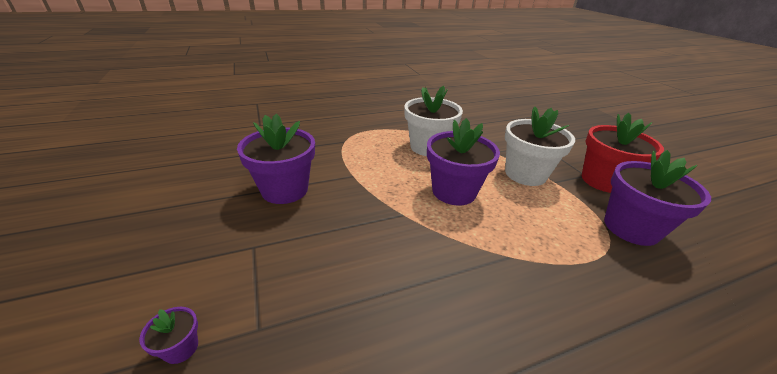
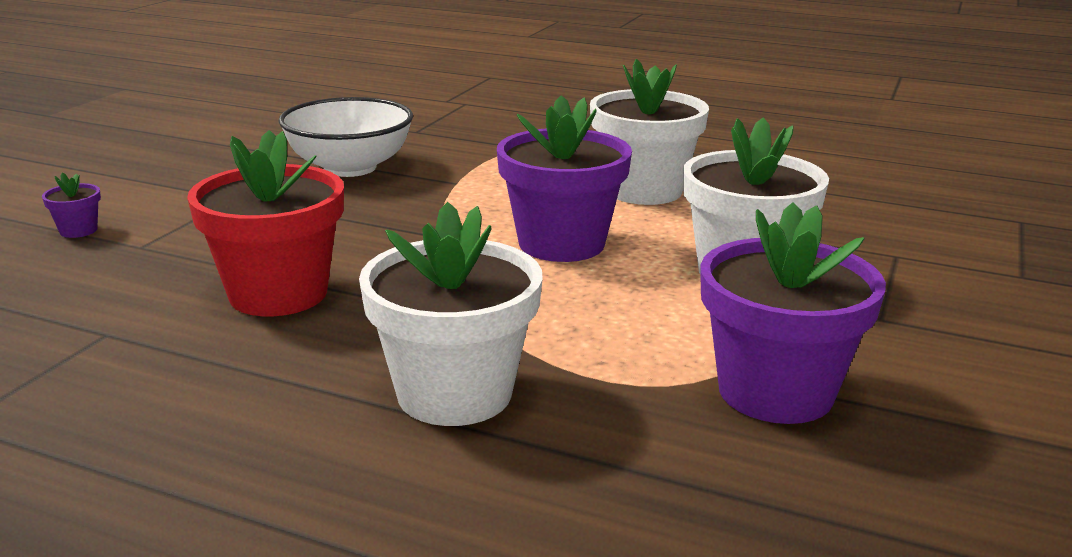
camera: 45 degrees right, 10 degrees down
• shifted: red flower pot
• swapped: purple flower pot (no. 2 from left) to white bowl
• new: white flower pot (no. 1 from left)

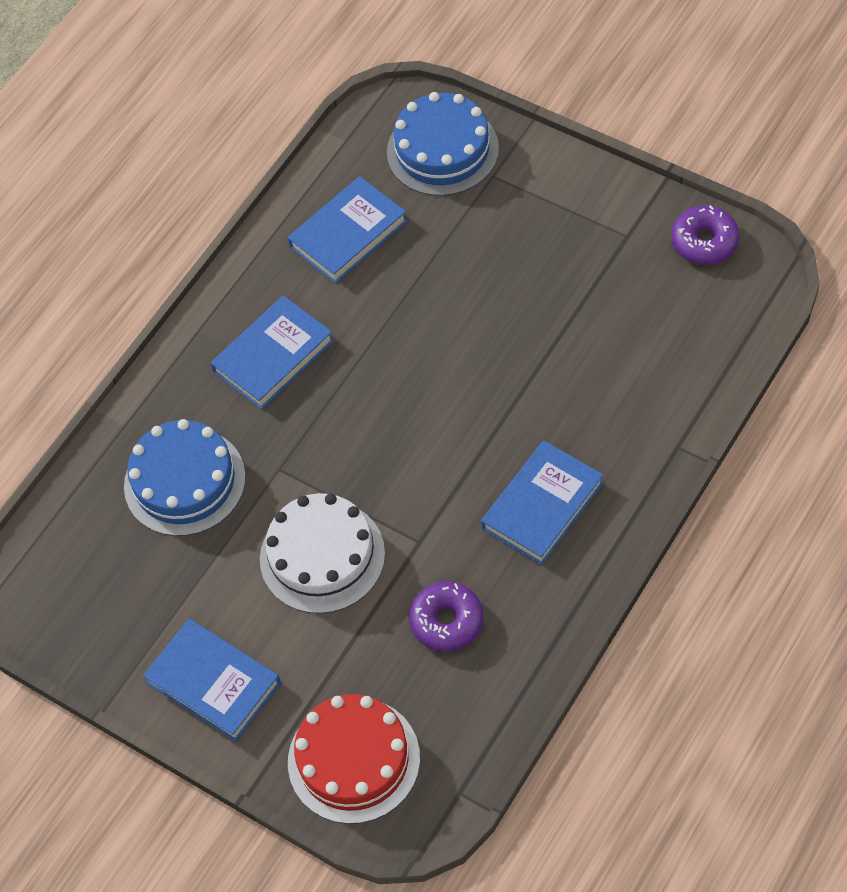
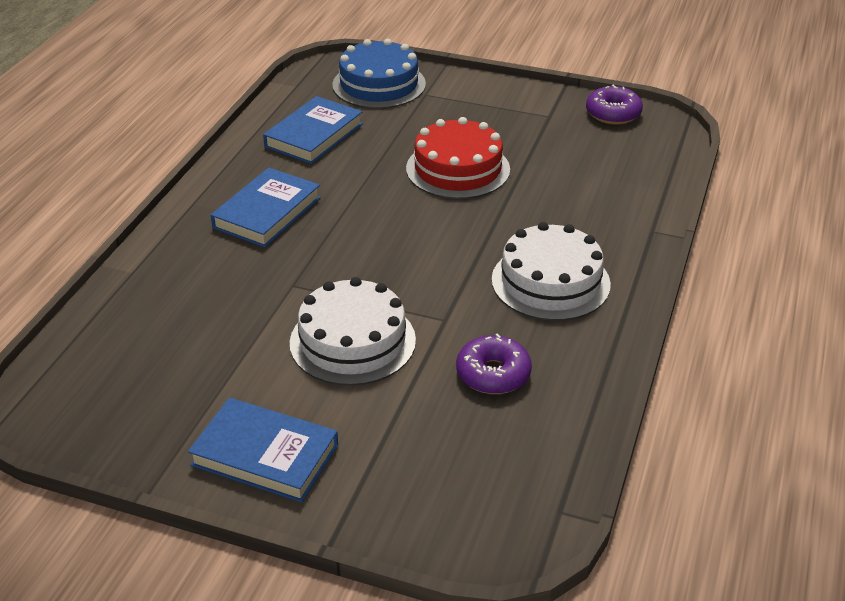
camera: 20 degrees left, 20 degrees down
• shifted: red cake
• swapped: blue book (no. 4 from left) to white cake (no. 2 from left)
• gone: blue cake (no. 1 from left)

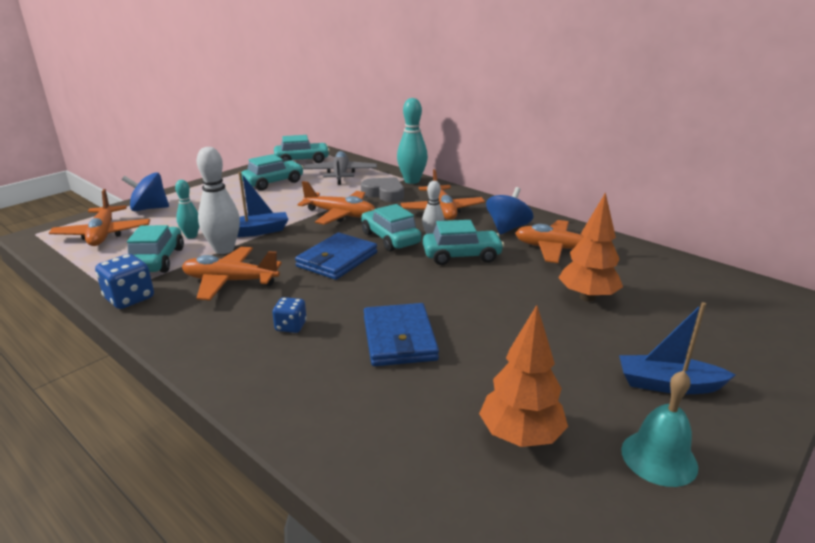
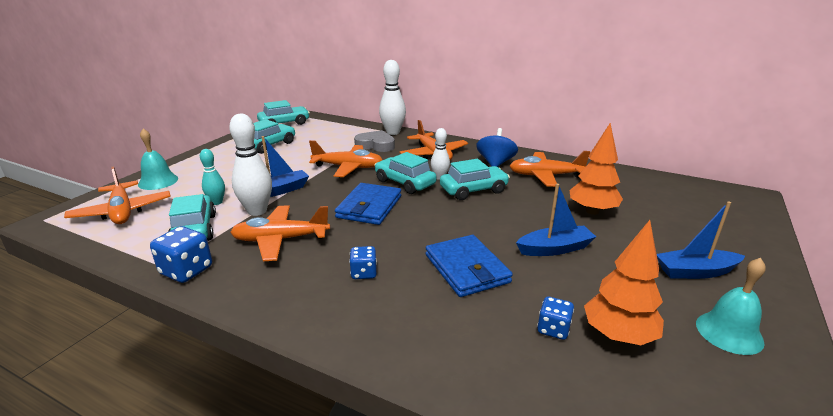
camera: 15 degrees left, 0 degrees up
• swapped: blue spinning top (no. 1 from left) to turquoise bell (no. 1 from left)
• repainted: turquoise bowling pin (no. 2 from left) to white bowling pin (no. 2 from left)
• new: blue boat (no. 2 from left)
• new: blue dice (no. 3 from left)
• gone: grey plane

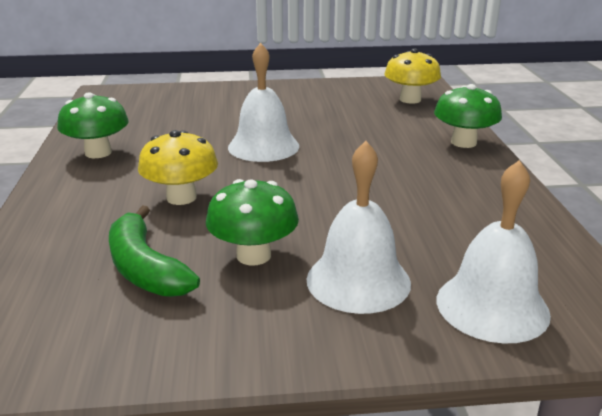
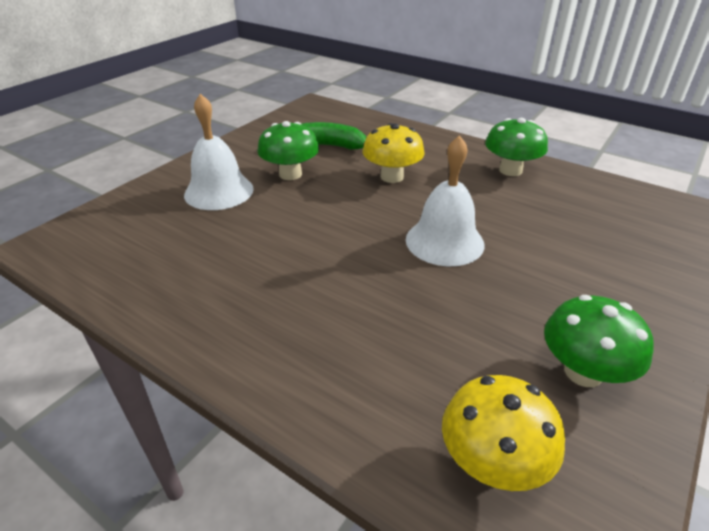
camera: 130 degrees right, 10 degrees up
• shifted: green mushroom (no. 3 from left)
• gone: white bell (no. 3 from left)

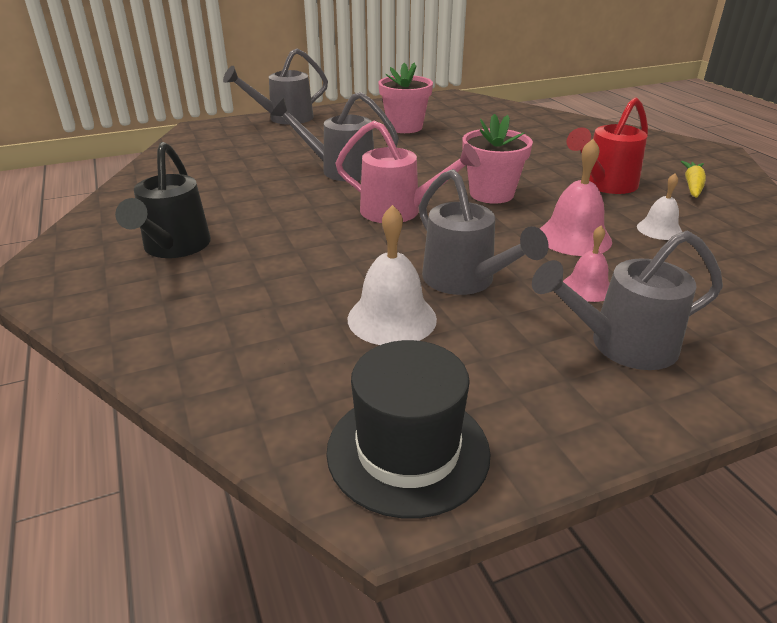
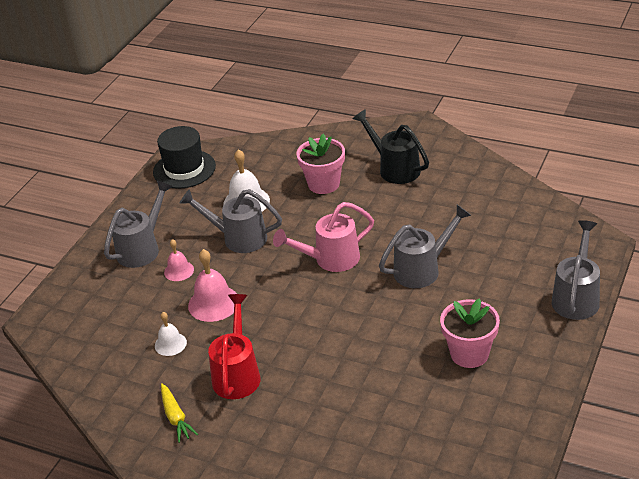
camera: 140 degrees right, 5 degrees up
• shifted: pink flower pot (no. 2 from left in the first image) to pink flower pot (no. 1 from left)

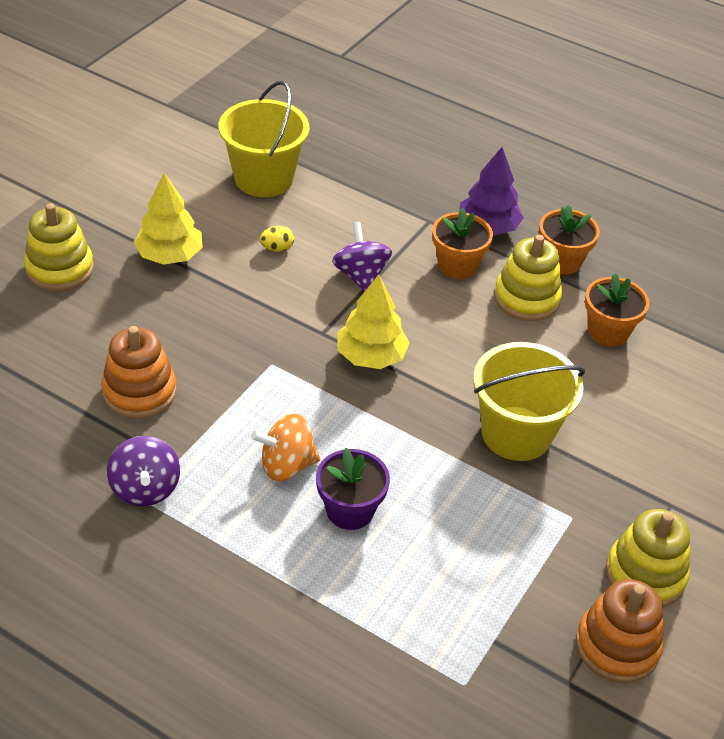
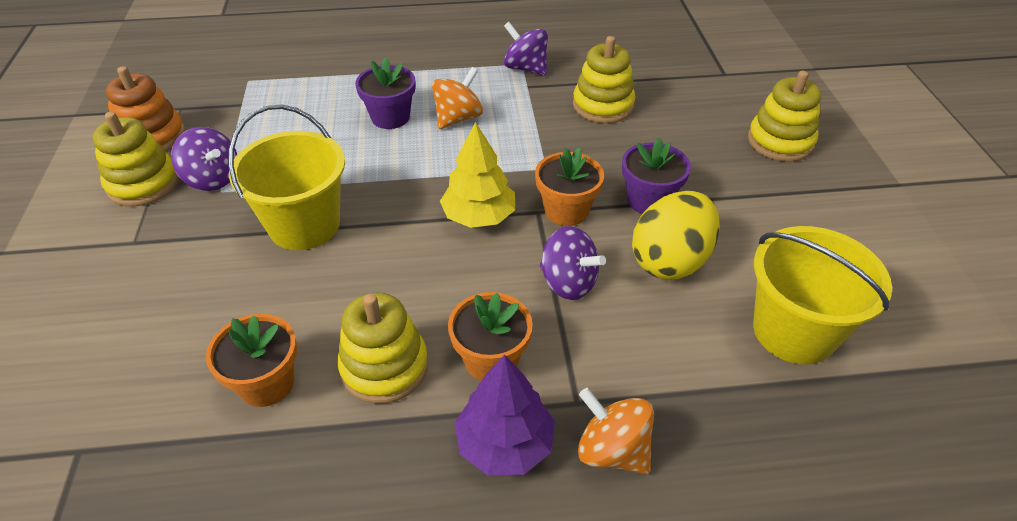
camera: 145 degrees right, 0 degrees up
• new: purple spinning top (no. 1 from left)
• shifted: orange flower pot (no. 2 from left in the first image) to orange flower pot (no. 3 from left)
• repainted: orange stacking toy (no. 1 from left) to yellow stacking toy (no. 3 from left)
• new: orange spinning top (no. 2 from left)
• new: purple flower pot (no. 2 from left)
• scaled: yellow egg x2.46
• gone: yellow tree (no. 1 from left)

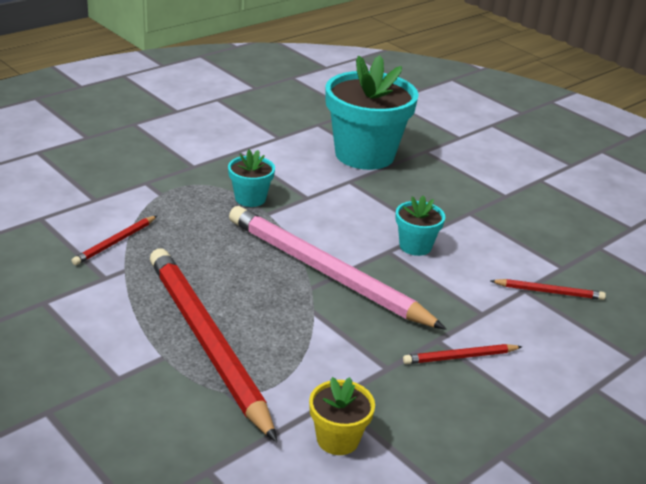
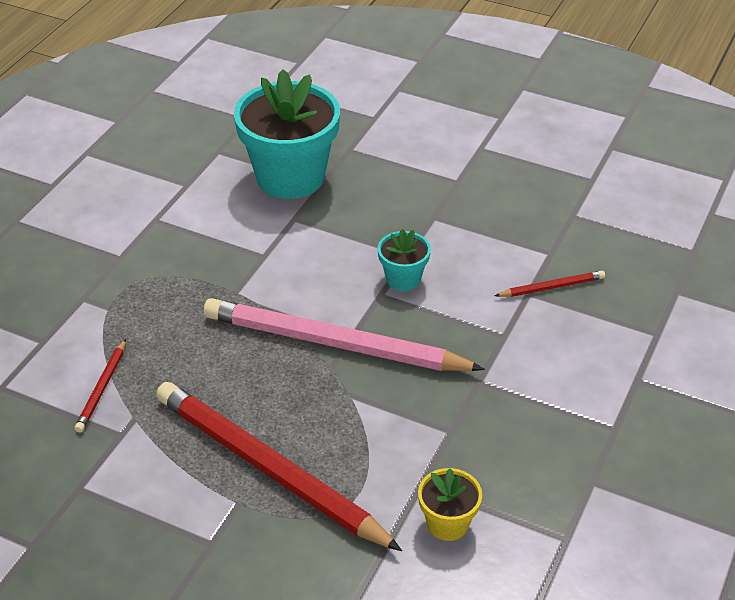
camera: 20 degrees left, 10 degrees up
• gone: turquoise flower pot (no. 1 from left)
• gone: red pencil (no. 3 from left)

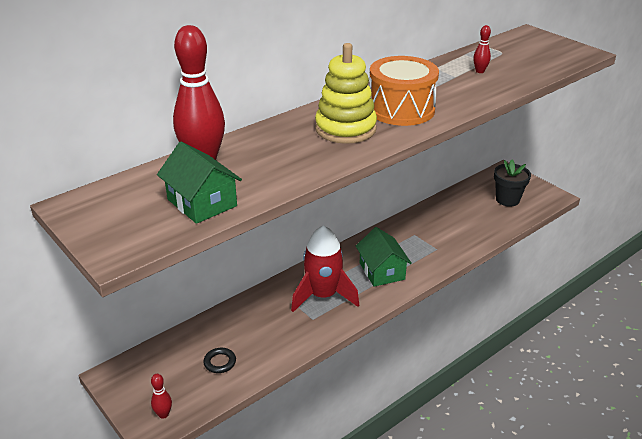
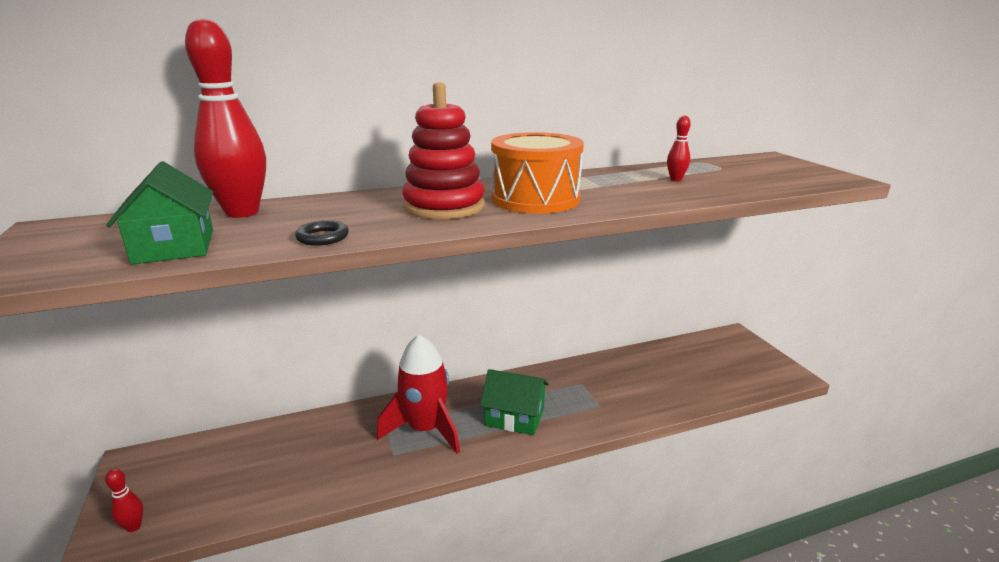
camera: 20 degrees right, 10 degrees down
• shifted: black ring
• repainted: yellow stacking toy to red stacking toy
• rotated: green house (no. 2 from left) 75 degrees counterclockwise
• gone: black flower pot

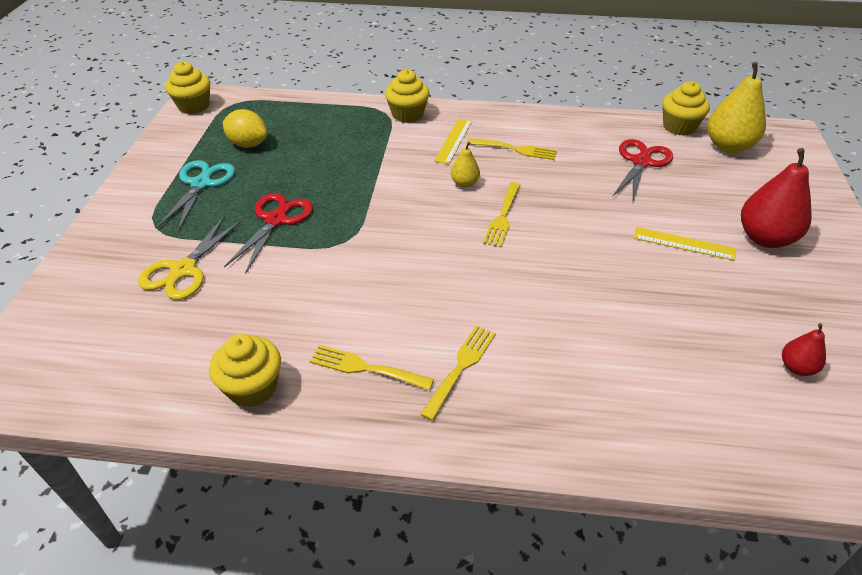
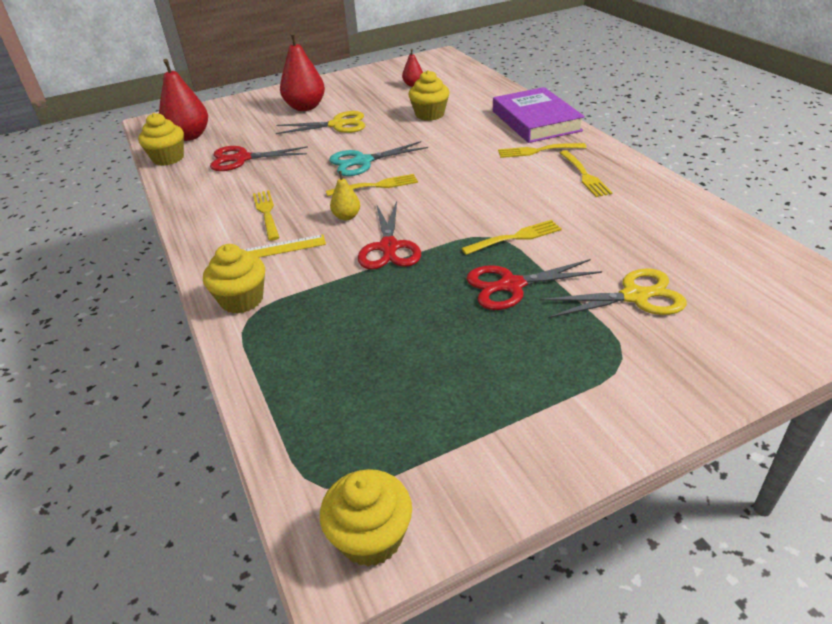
camera: 120 degrees left, 5 degrees down
• repainted: yellow pear (no. 2 from left) to red pear (no. 1 from left)
• swapped: yellow ruler (no. 2 from left) to yellow scissors (no. 1 from left)
• shifted: turquoise scissors
• new: red scissors (no. 2 from left)
• shifted: yellow cupcake (no. 2 from left in the first image) to yellow cupcake (no. 4 from left)
• new: yellow fork (no. 3 from left)
• new: purple book
• gone: yellow lemon

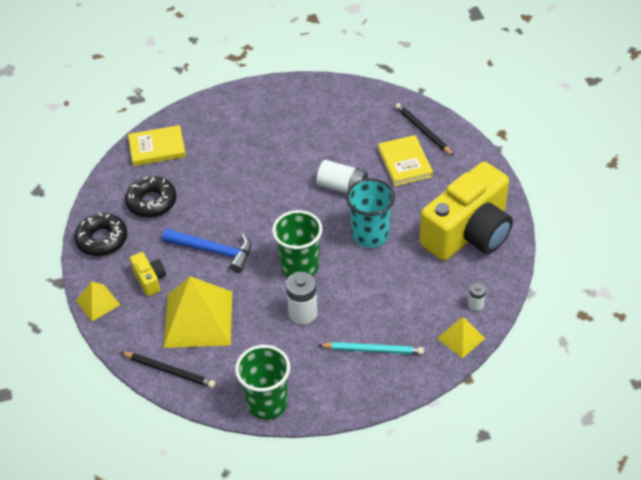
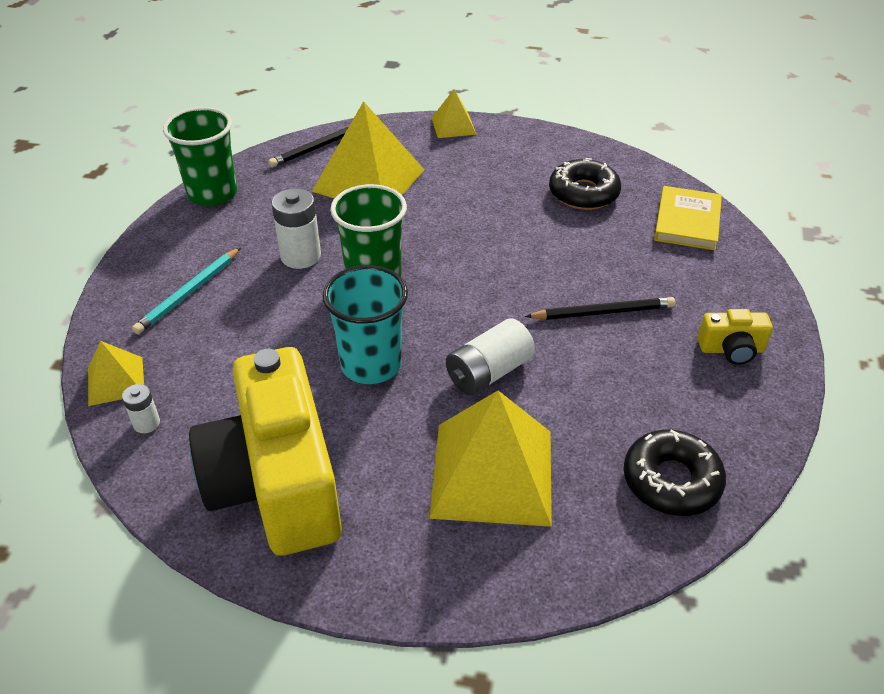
camera: 115 degrees right, 5 degrees down
• swapped: yellow book (no. 2 from left) to yellow pyramid (no. 4 from left)
• shifted: black pencil (no. 2 from left)
• shifted: black donut (no. 1 from left in the first image) to black donut (no. 2 from left)
• shifted: yellow camera (no. 1 from left in the first image) to yellow camera (no. 2 from left)
• gone: blue hammer

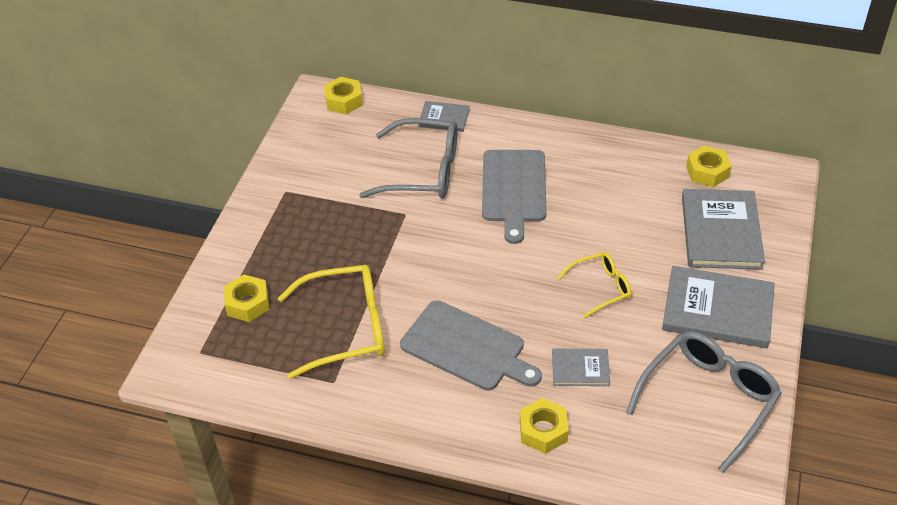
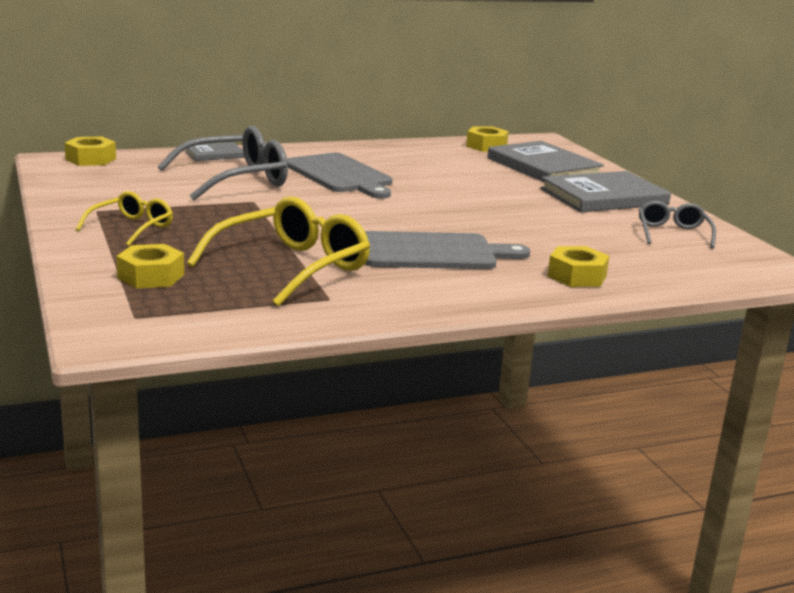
camera: 40 degrees left, 25 degrees down
• shifted: yellow glasses (no. 2 from left in the first image) to yellow glasses (no. 1 from left)
• scaled: grey glasses (no. 2 from left) x0.56
• gone: grey book (no. 2 from left)

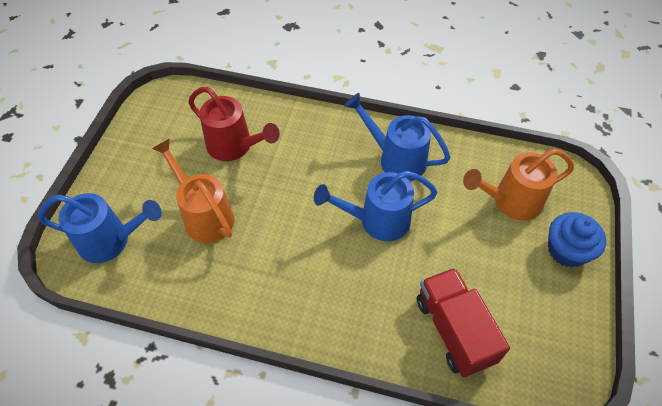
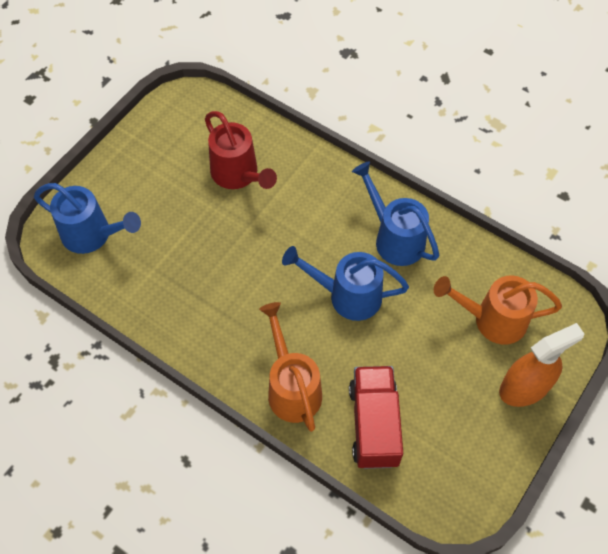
camera: 20 degrees right, 5 degrees up
• shifted: orange watering can (no. 1 from left)
• swapped: blue cupcake to orange spray bottle

